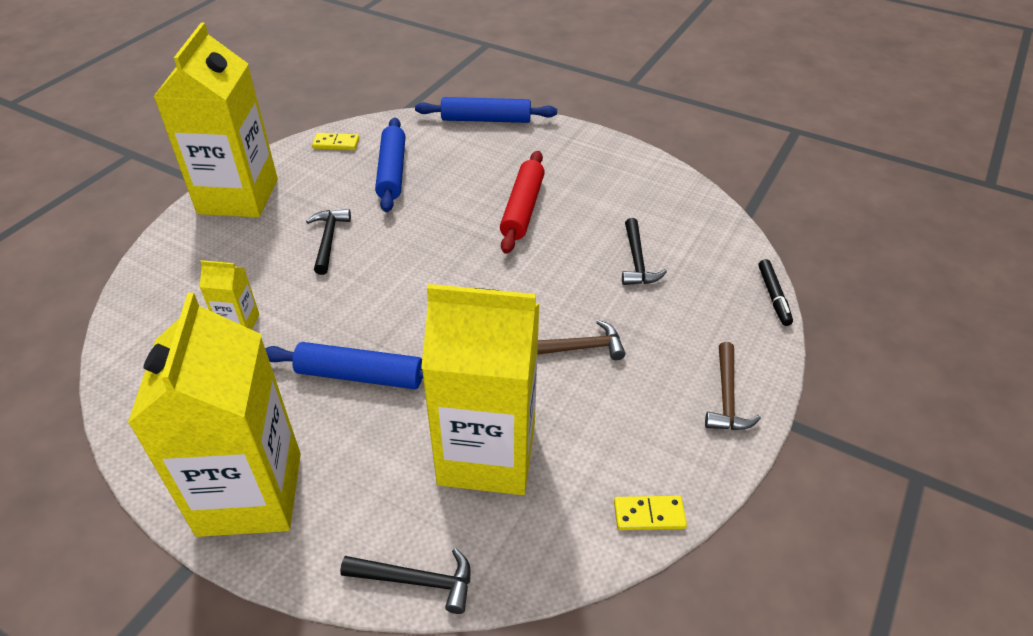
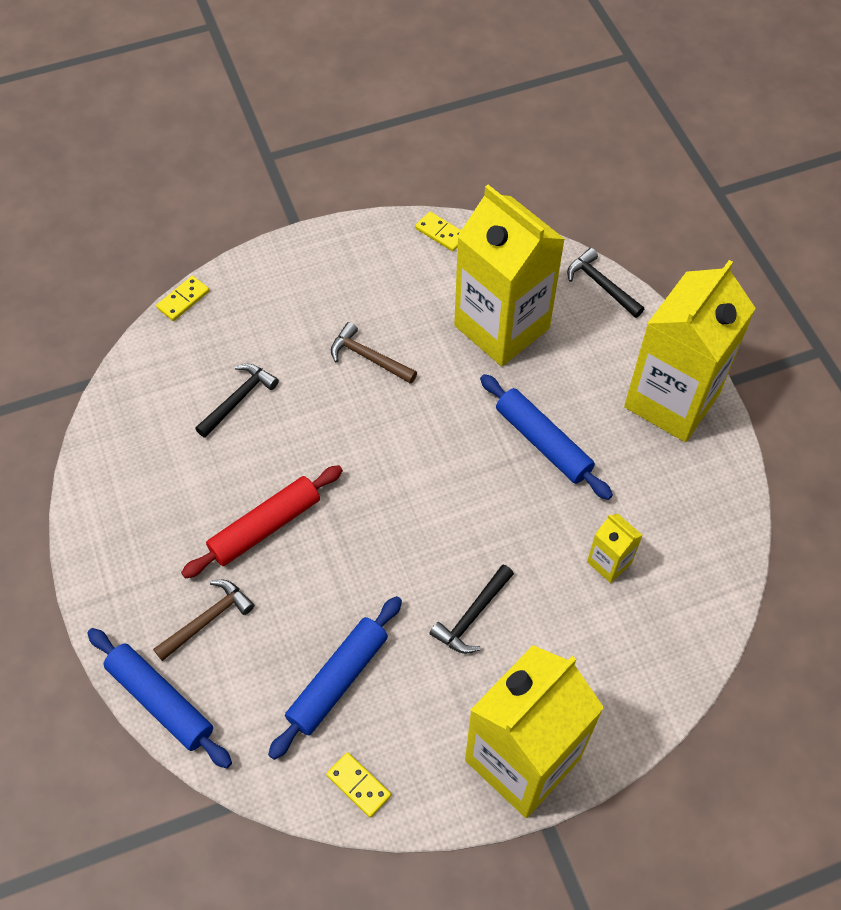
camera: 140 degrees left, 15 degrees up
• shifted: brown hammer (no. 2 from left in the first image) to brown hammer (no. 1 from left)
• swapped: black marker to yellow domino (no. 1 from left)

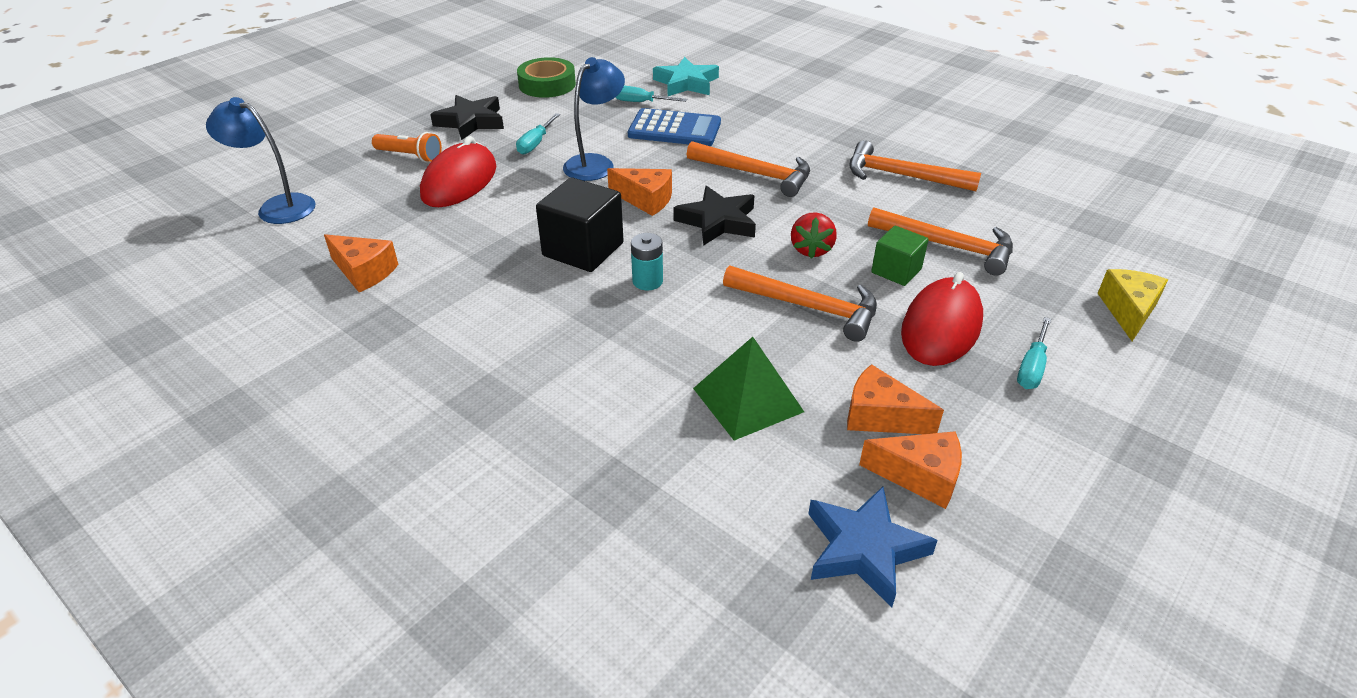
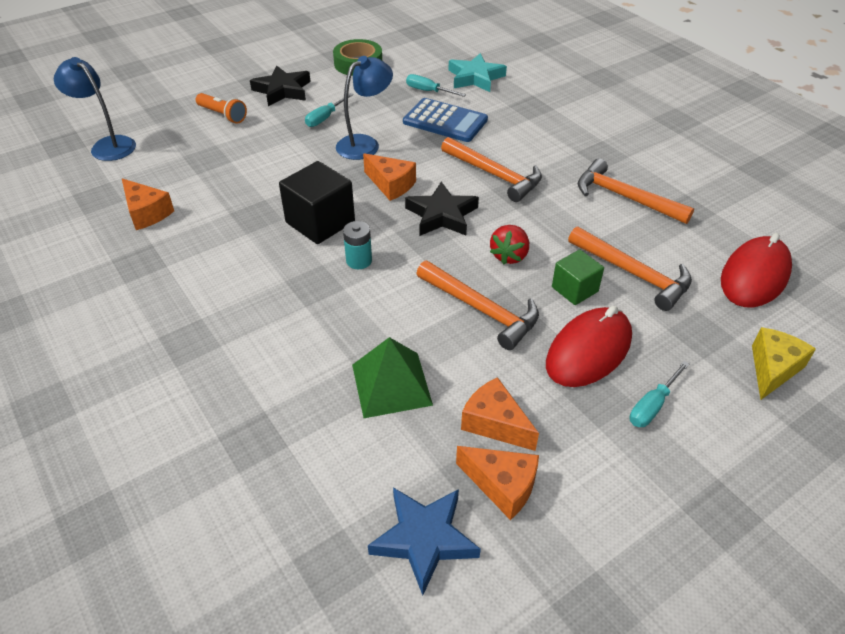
camera: 15 degrees right, 5 degrees up
• shifted: red mouse (no. 1 from left in the first image) to red mouse (no. 2 from left)

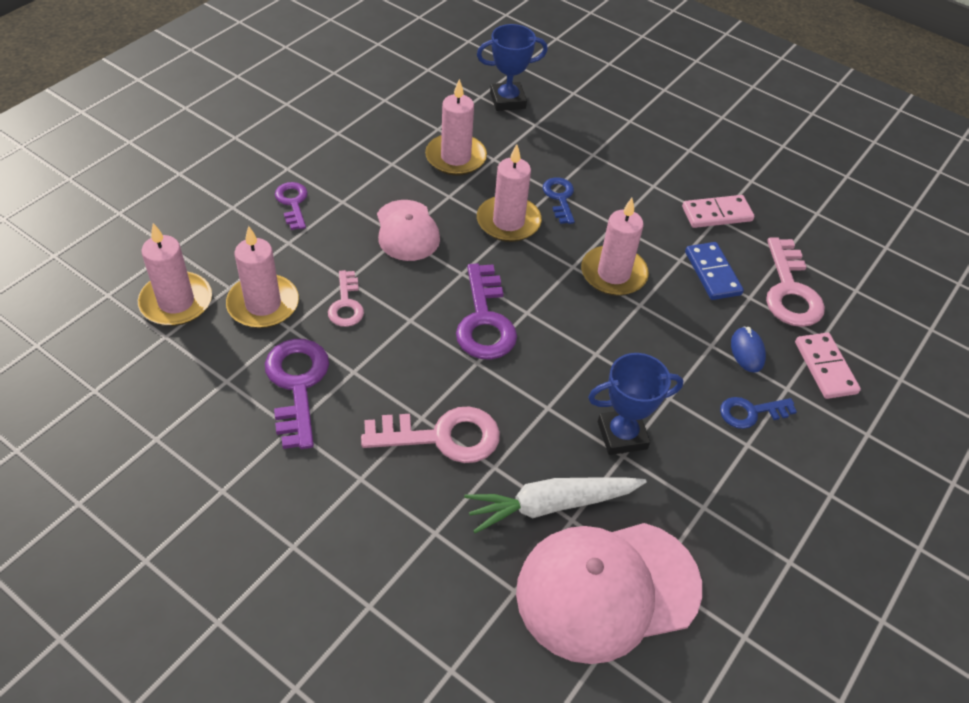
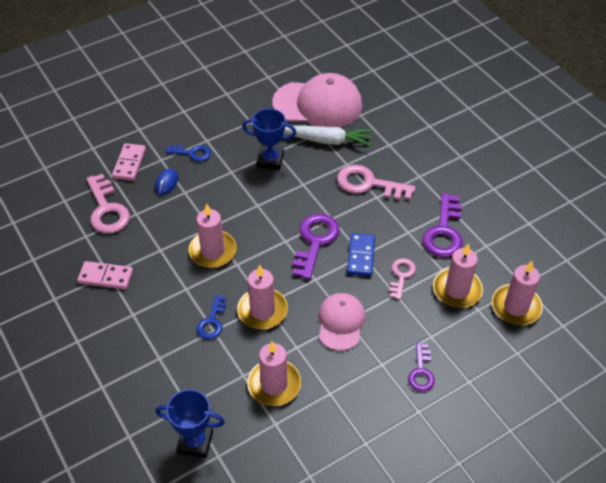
camera: 155 degrees left, 0 degrees up
• rotated: pink key (no. 3 from left in the first image) 135 degrees clockwise
• shifted: blue domino

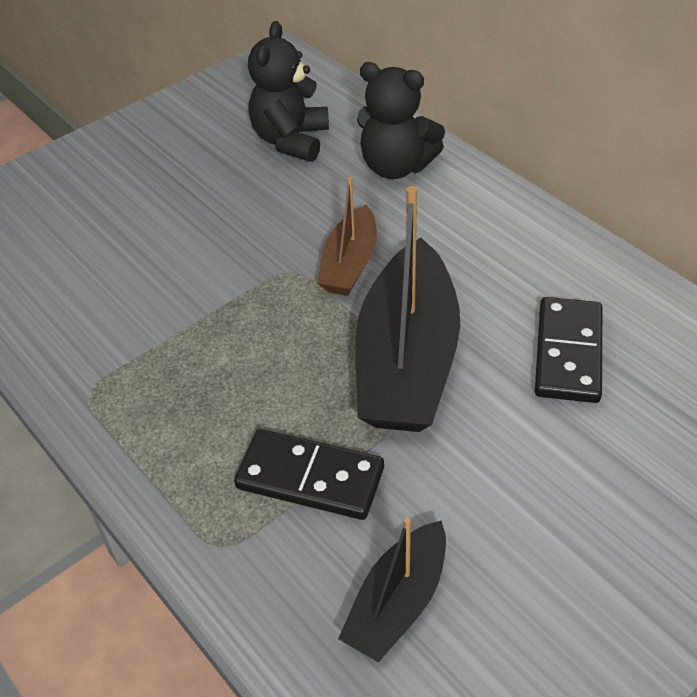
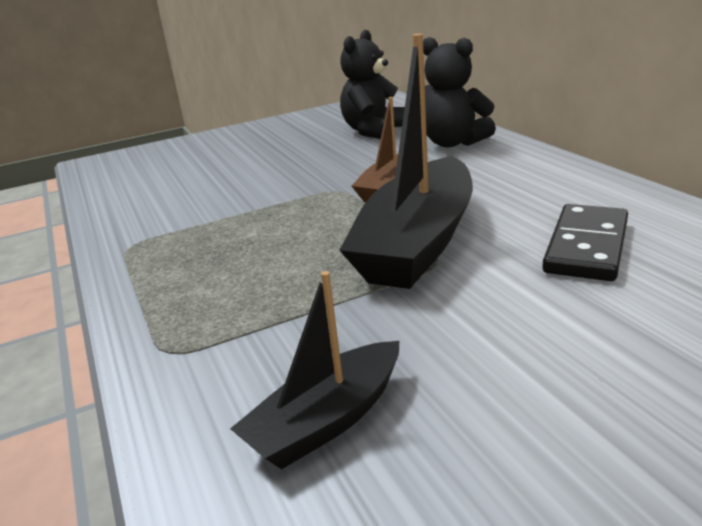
camera: 15 degrees right, 20 degrees down
• gone: black domino (no. 1 from left)

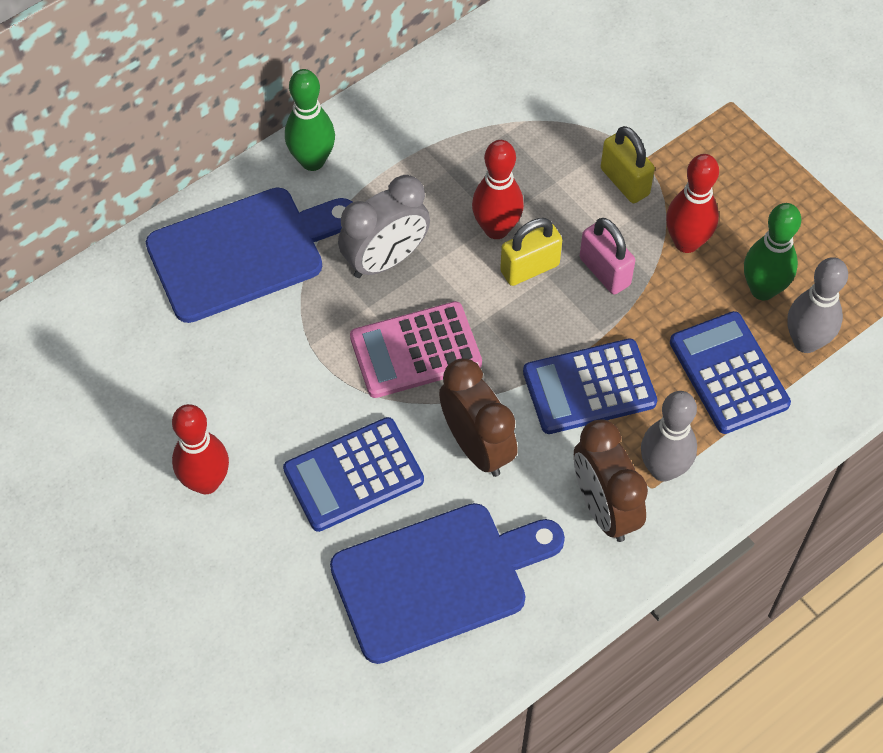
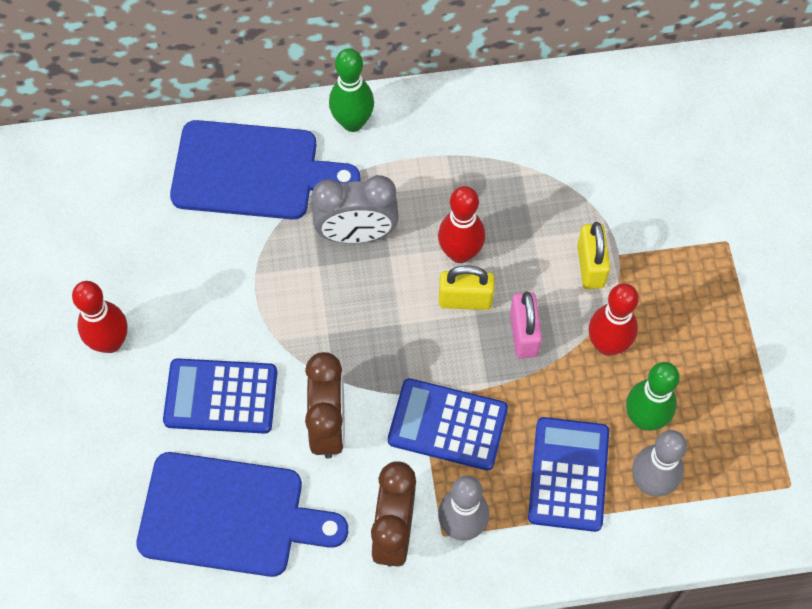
camera: 30 degrees right, 5 degrees up
• gone: pink calculator

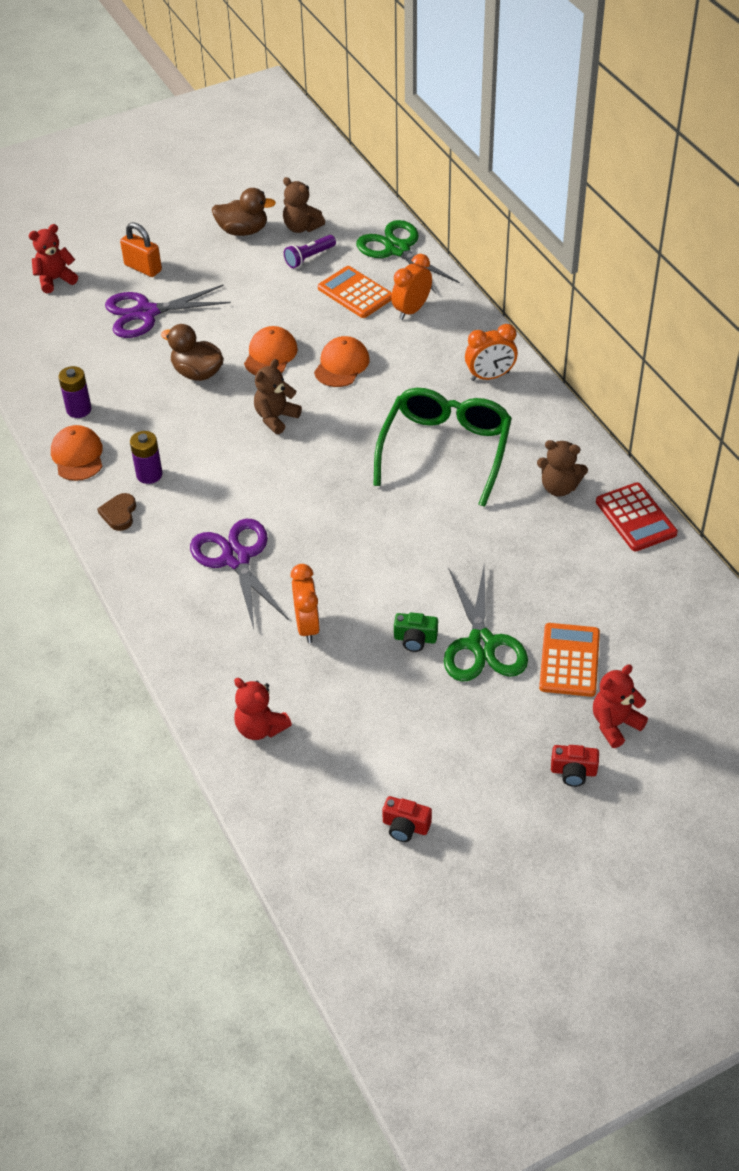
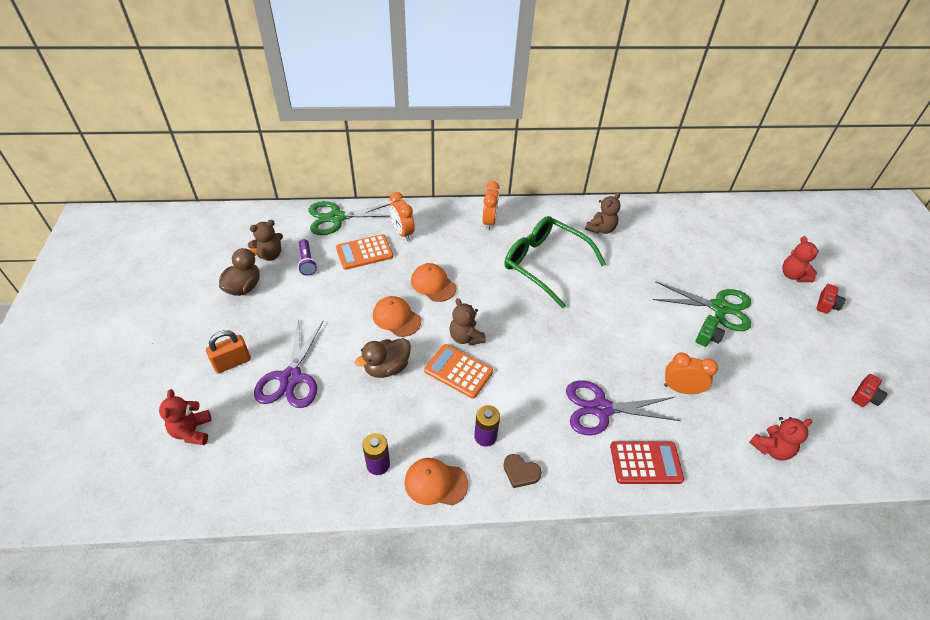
camera: 70 degrees left, 0 degrees up
• shifted: orange calculator (no. 2 from left)
• shifted: red calculator

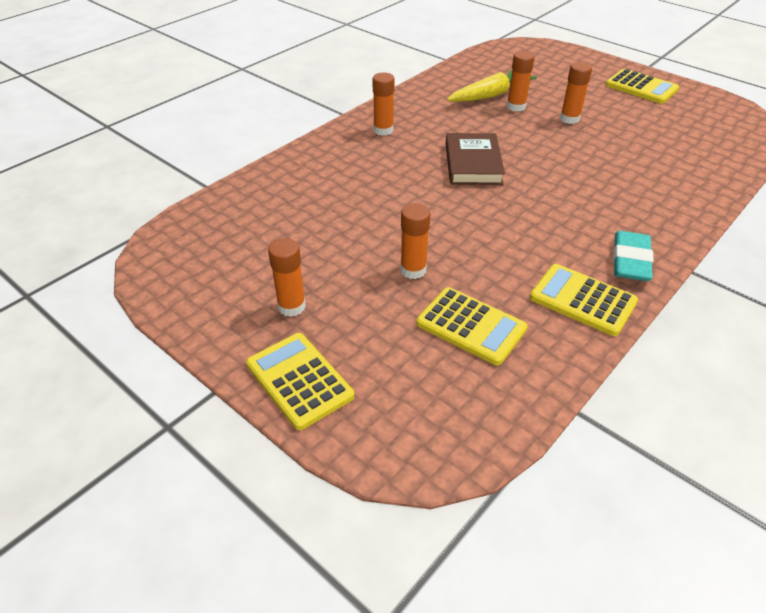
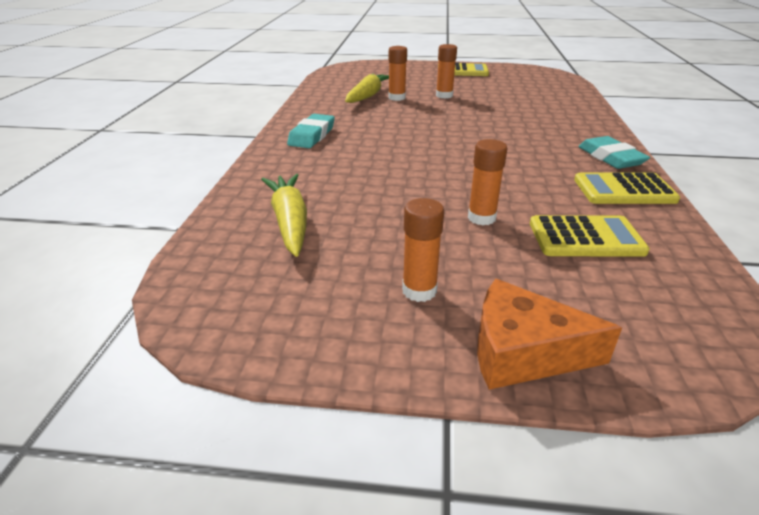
camera: 35 degrees left, 10 degrees down
• new: yellow carrot (no. 1 from left)
• swapped: orange glue stick (no. 2 from left) to turquoise eraser (no. 1 from left)
• swapped: yellow calculator (no. 1 from left) to orange cheese
• gone: brown book

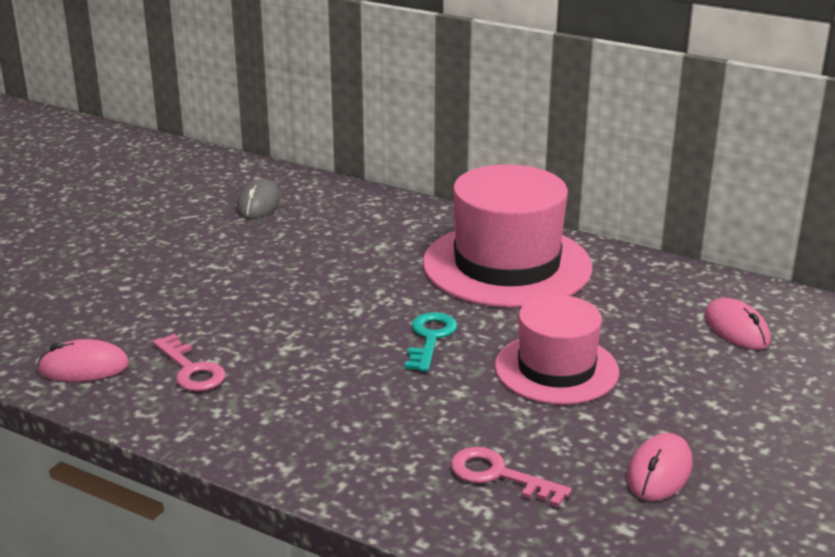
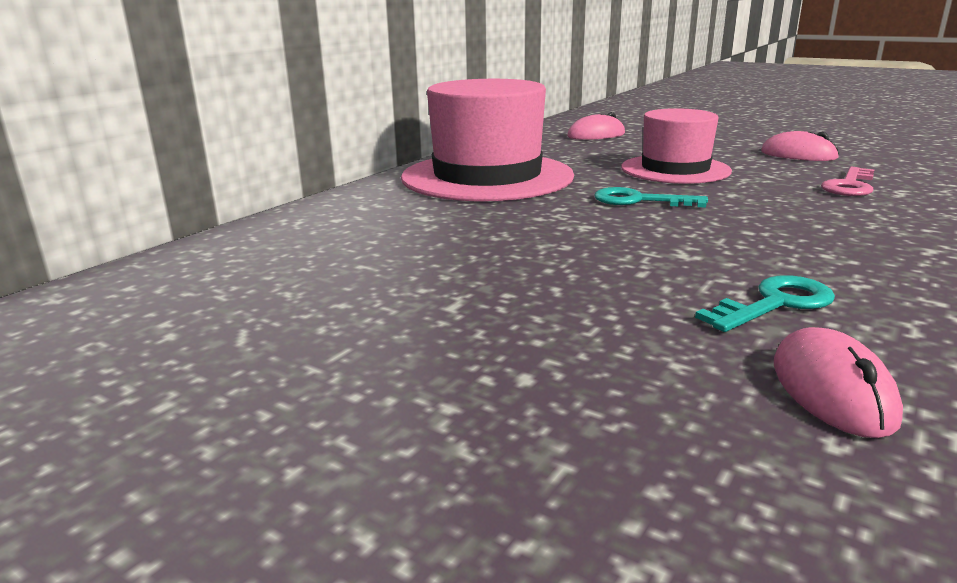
camera: 85 degrees left, 5 degrees down
• repainted: pink key (no. 1 from left) to turquoise key (no. 2 from left)
• gone: grey mouse

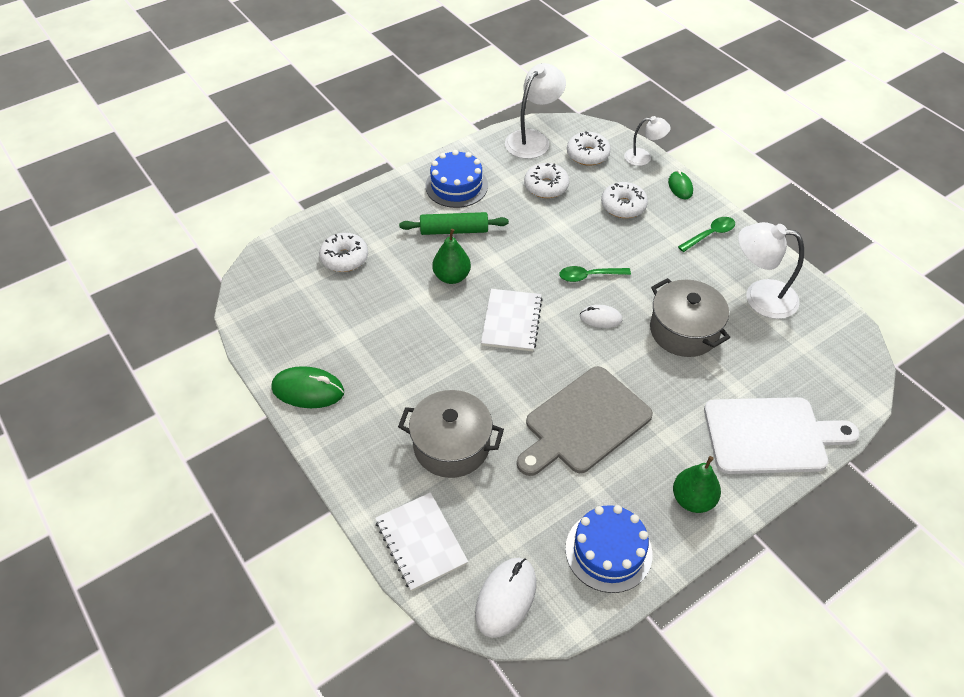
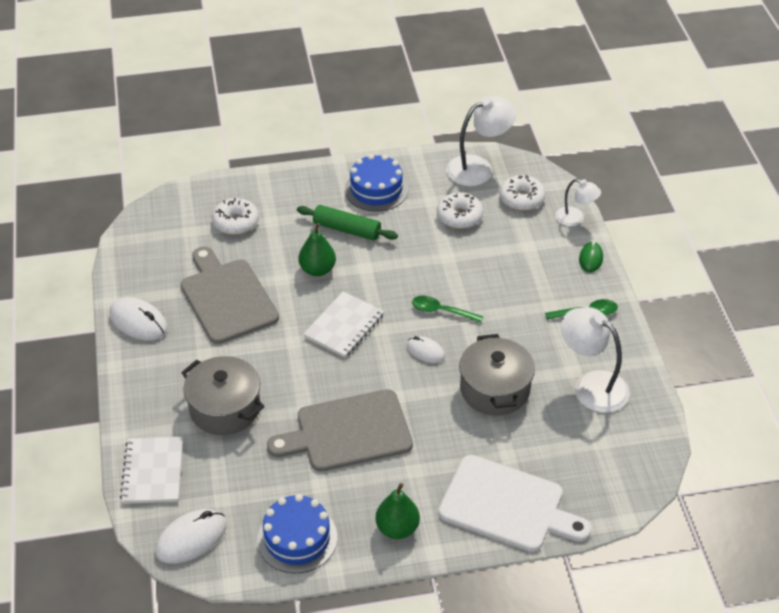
camera: 25 degrees right, 5 degrees down
• repainted: green mouse (no. 1 from left) to white mouse (no. 1 from left)
• new: grey cutting board (no. 1 from left)
• gone: white donut (no. 4 from left)

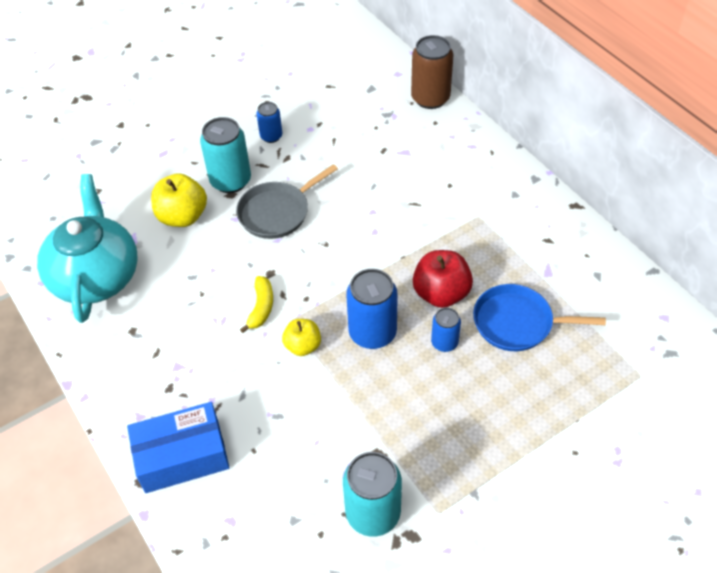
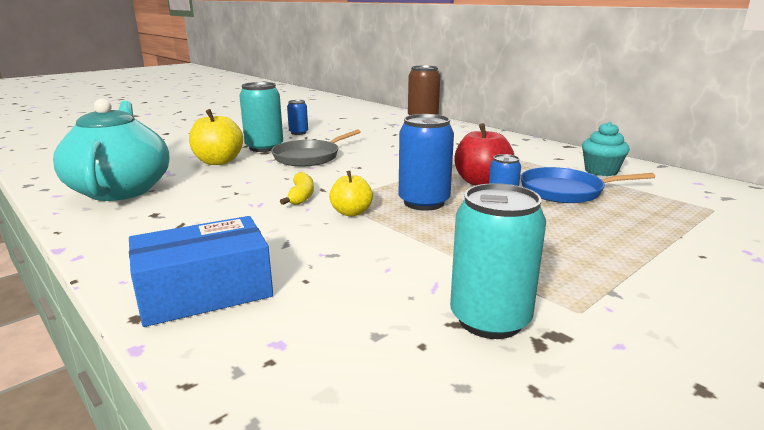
camera: 10 degrees left, 30 degrees down
• new: turquoise cupcake

